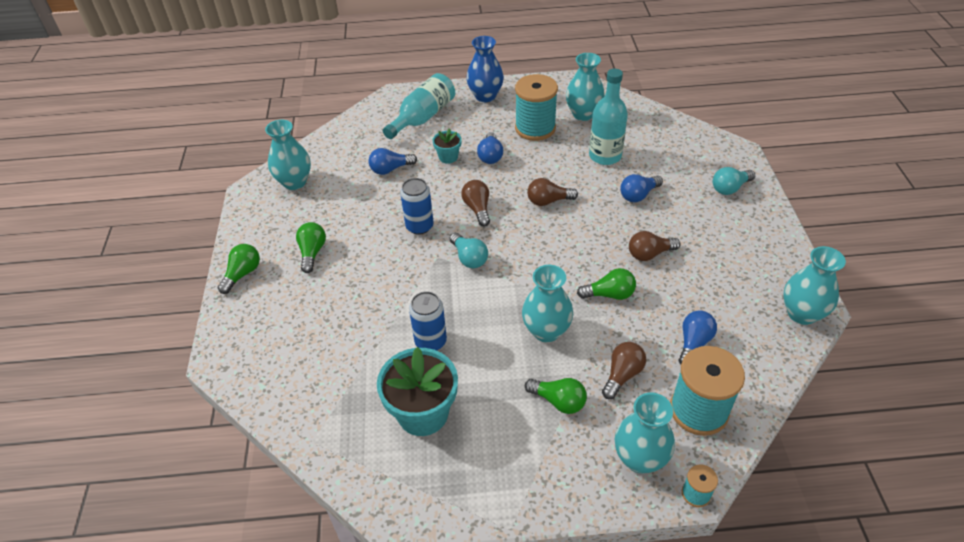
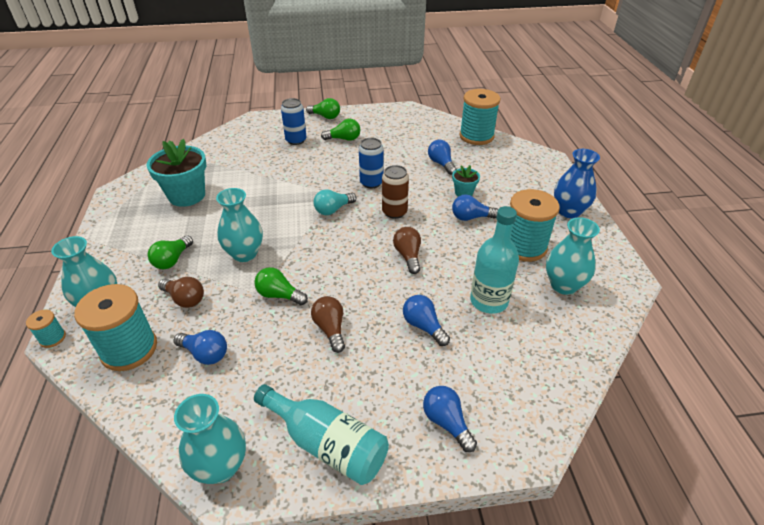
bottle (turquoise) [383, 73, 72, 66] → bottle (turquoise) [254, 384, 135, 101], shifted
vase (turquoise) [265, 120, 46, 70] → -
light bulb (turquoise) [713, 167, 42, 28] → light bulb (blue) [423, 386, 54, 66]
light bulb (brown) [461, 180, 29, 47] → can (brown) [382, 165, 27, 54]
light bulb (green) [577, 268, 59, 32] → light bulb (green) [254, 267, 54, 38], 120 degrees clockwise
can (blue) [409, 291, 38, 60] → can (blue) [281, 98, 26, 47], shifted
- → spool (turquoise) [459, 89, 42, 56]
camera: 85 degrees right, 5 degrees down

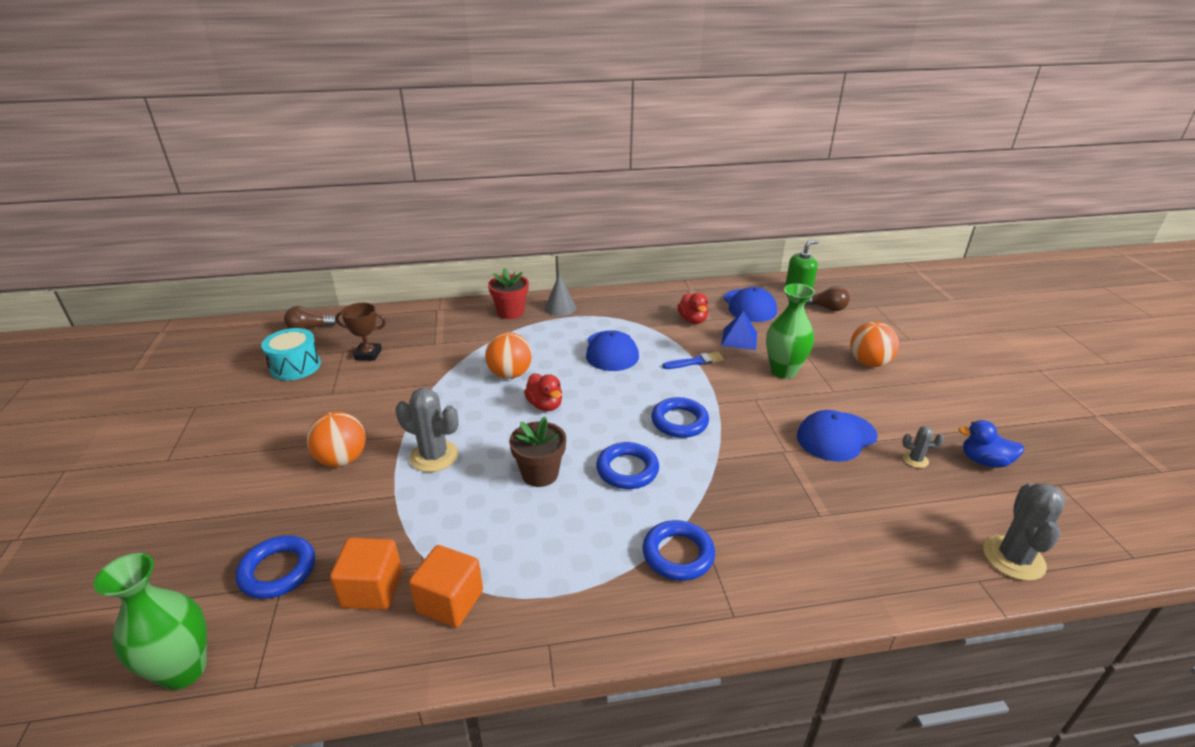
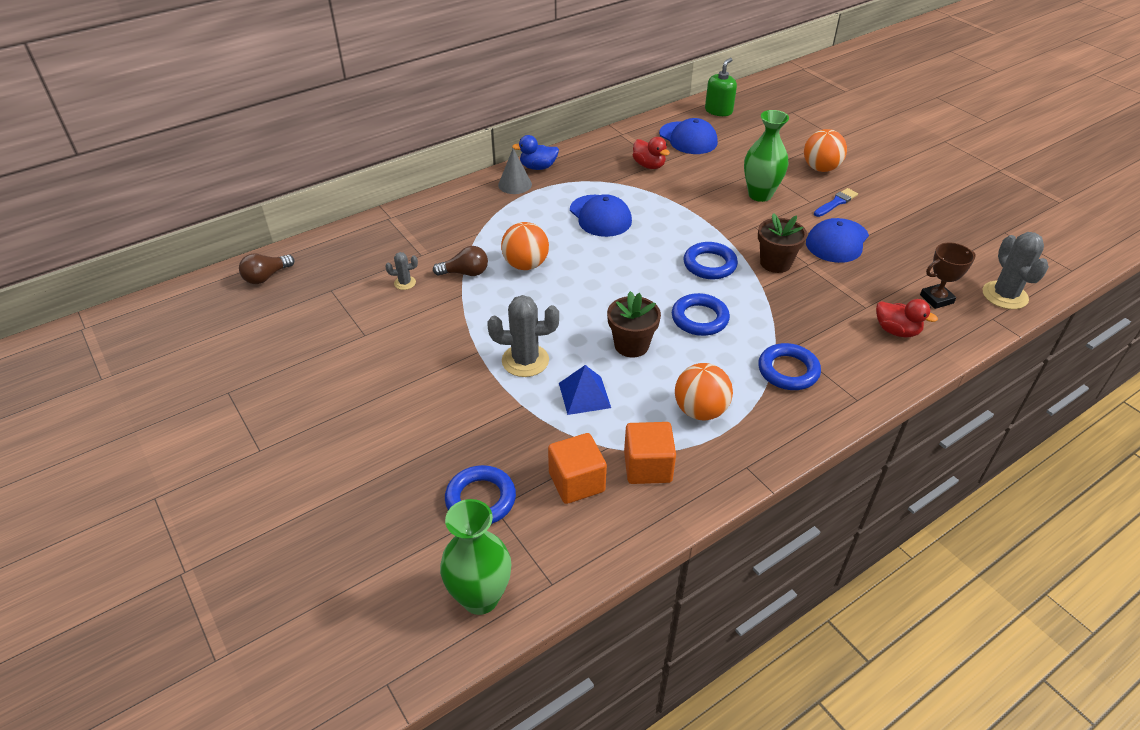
flower pot (red) [488, 268, 41, 51] → -
light bulb (brown) [805, 286, 45, 25] → light bulb (brown) [433, 246, 55, 30], shifted
trophy (brown) [335, 303, 51, 58] → trophy (brown) [920, 242, 56, 67], shifted
pyramid (blue) [721, 311, 36, 39] → pyramid (blue) [559, 365, 52, 50], shifted
drum (turquoise) [261, 328, 60, 53] → -
brush (blue) [662, 352, 62, 17] → brush (blue) [814, 188, 44, 29], shifted
duck (red) [524, 374, 38, 37] → duck (red) [876, 299, 62, 38], shifted
ball (orange) [307, 412, 59, 55] → ball (orange) [675, 363, 58, 57], shifted
duck (blue) [958, 420, 66, 48] → duck (blue) [512, 135, 47, 35], shifted
cactus (grey) [902, 426, 42, 42] → cactus (grey) [386, 252, 32, 38], shifted
- → flower pot (brown) [758, 213, 49, 60]
camera: 25 degrees left, 10 degrees up

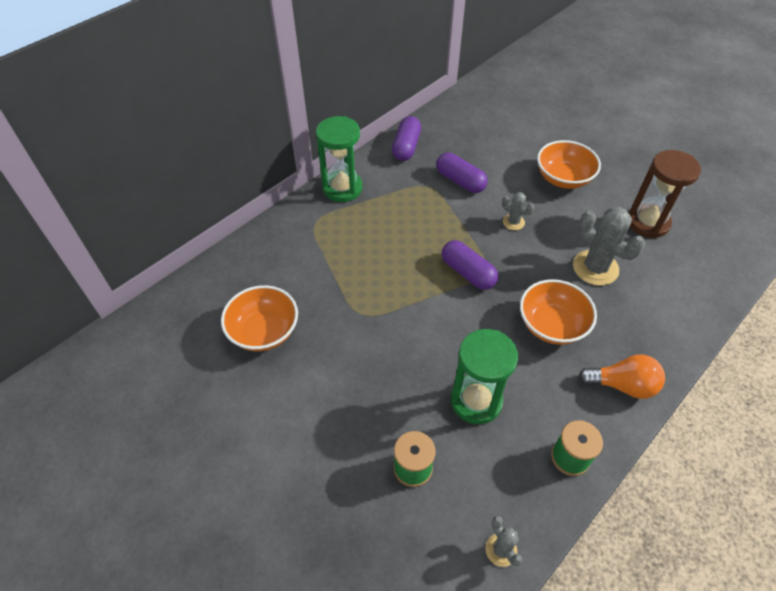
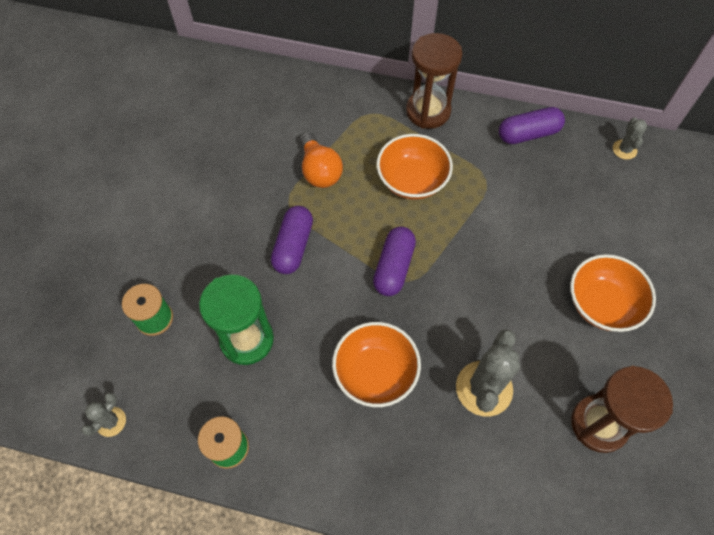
hourglass (green) [316, 116, 47, 86] → hourglass (brown) [406, 33, 56, 96]
capsule (purple) [436, 153, 52, 40] → capsule (purple) [271, 206, 42, 68], shifted
cactus (grey) [502, 192, 32, 38] → cactus (grey) [613, 117, 34, 43], shifted
bowl (orange) [221, 285, 77, 66] → bowl (orange) [377, 134, 76, 66], shifted
light bulb (orange) [578, 354, 87, 45] → light bulb (orange) [300, 132, 43, 56], shifted
camera: 60 degrees right, 10 degrees up

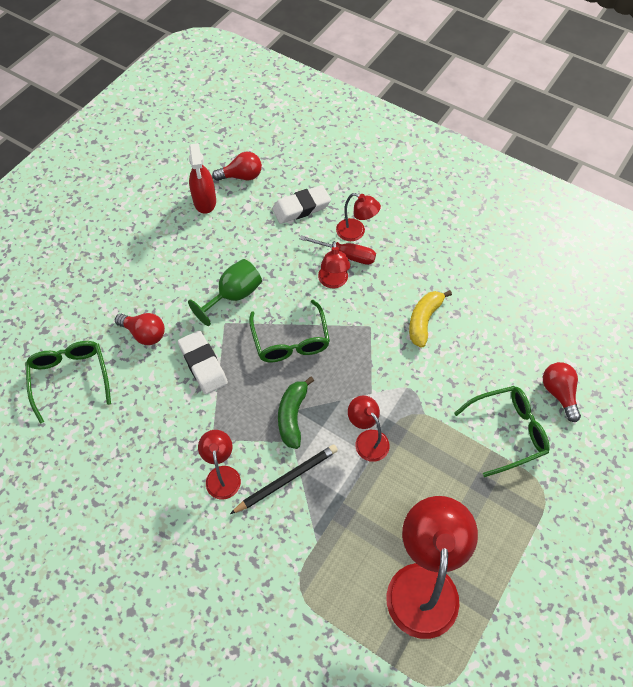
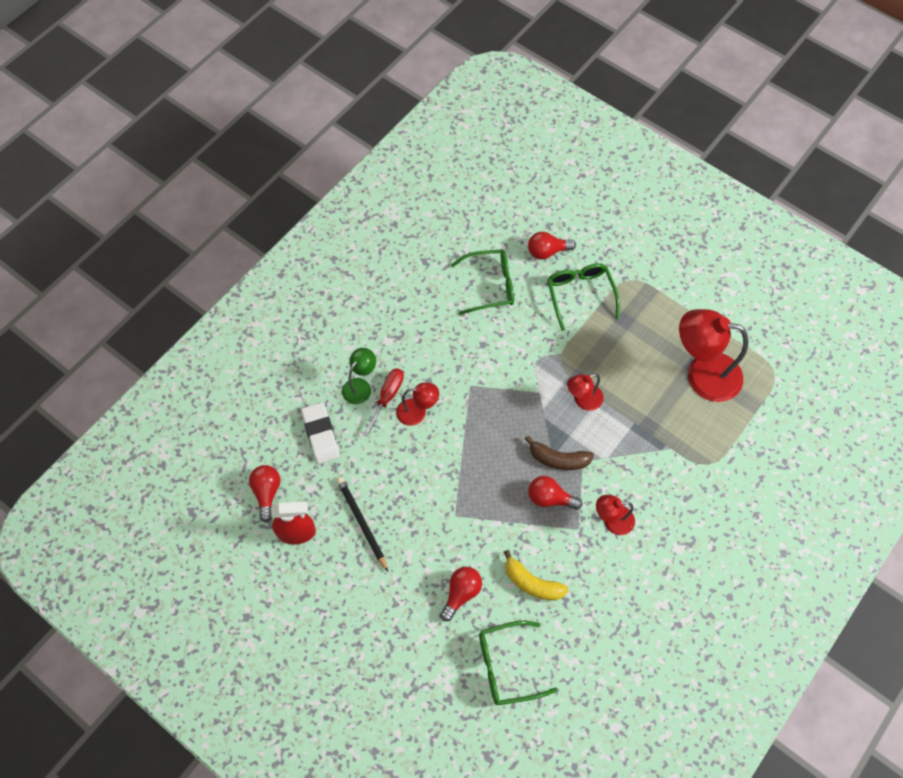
lamp (red) [336, 193, 45, 48] → lamp (green) [342, 348, 34, 56]
goblet (green) [188, 259, 74, 67] → -
banana (yellow) [409, 290, 43, 58] → banana (yellow) [504, 550, 65, 50], shifted
glasses (green) [249, 300, 81, 62] → glasses (green) [451, 249, 63, 66], shifted
eraser (white) [178, 330, 50, 64] → -
banana (green) [278, 377, 36, 72] → banana (brown) [525, 436, 69, 34]
pencil (black) [230, 444, 108, 70] → pencil (black) [336, 477, 52, 95], shifted
- → light bulb (red) [529, 476, 53, 34]
camera: 85 degrees left, 5 degrees up

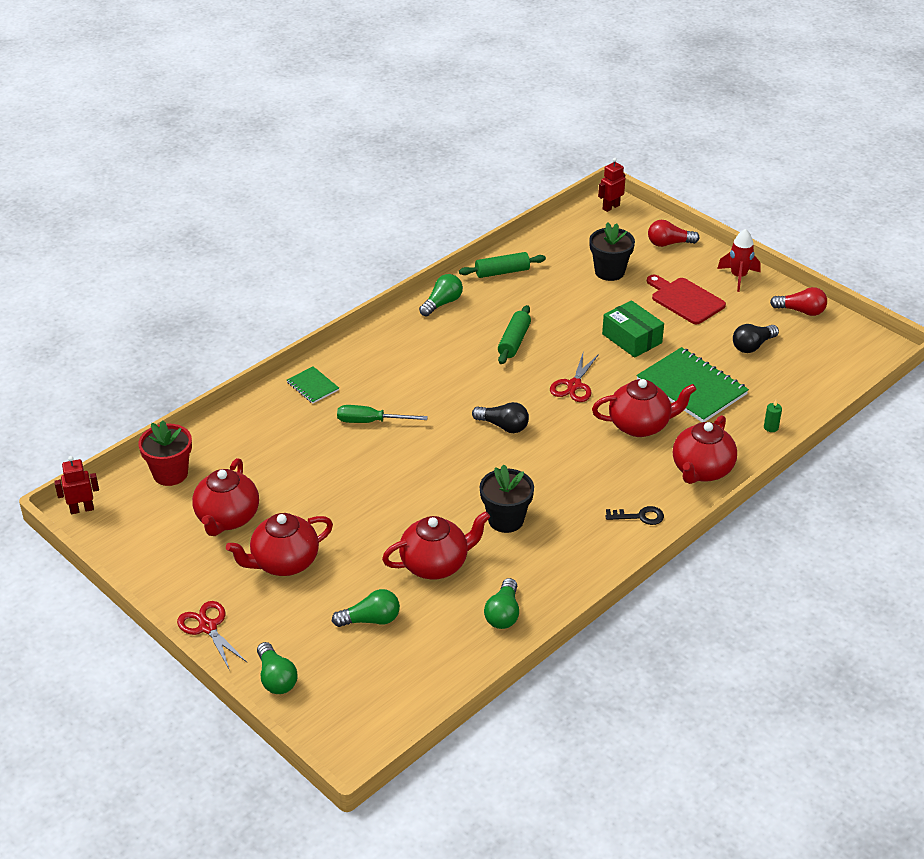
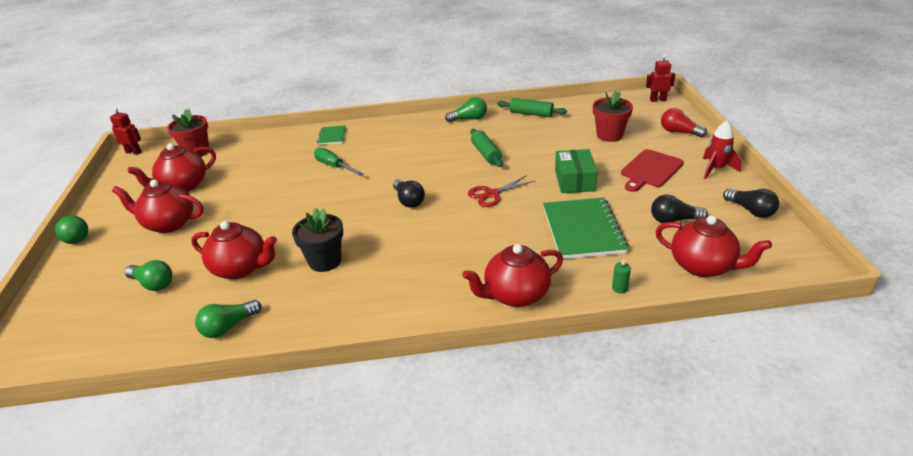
flower pot (black) [589, 222, 46, 59] → flower pot (red) [593, 91, 40, 51]
cutting board (red) [647, 275, 79, 49] → cutting board (red) [621, 149, 63, 43], 135 degrees counterclockwise
light bulb (red) [770, 287, 57, 29] → light bulb (black) [723, 188, 56, 30]
rolling pin (green) [498, 305, 33, 59] → rolling pin (green) [470, 129, 33, 38], 75 degrees counterclockwise
teapot (red) [592, 379, 105, 58] → teapot (red) [655, 215, 117, 62], shifted
key (black) [605, 506, 59, 19] → -
scissors (red) [177, 601, 70, 68] → ball (green) [55, 216, 33, 28]
light bulb (green) [257, 642, 40, 52] → -
camera: 40 degrees right, 5 degrees down

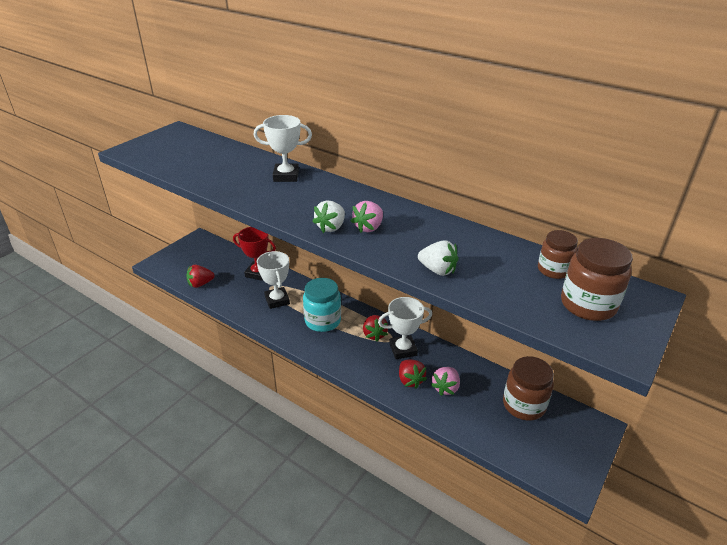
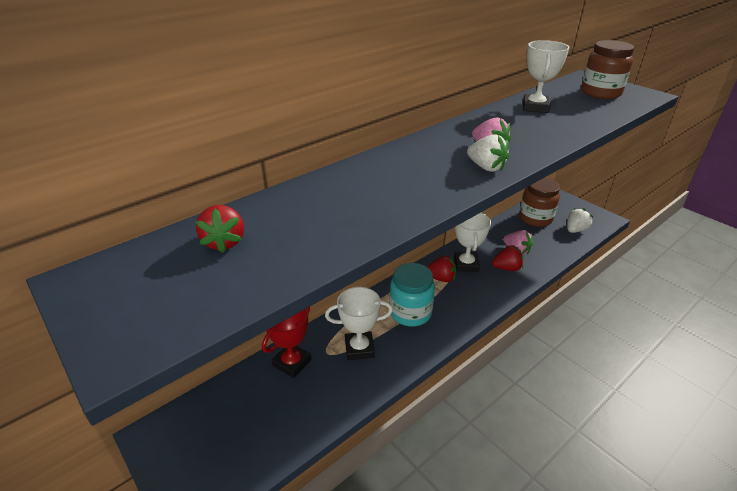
trophy (white) [253, 115, 59, 67] → trophy (white) [523, 40, 46, 73], shifted
jar (brown) [538, 230, 40, 49] → -
strawberry (white) [418, 240, 40, 36] → strawberry (white) [567, 208, 26, 25], shifted
strawberry (red) [186, 265, 29, 23] → strawberry (red) [196, 205, 48, 48], shifted
camera: 75 degrees left, 0 degrees up

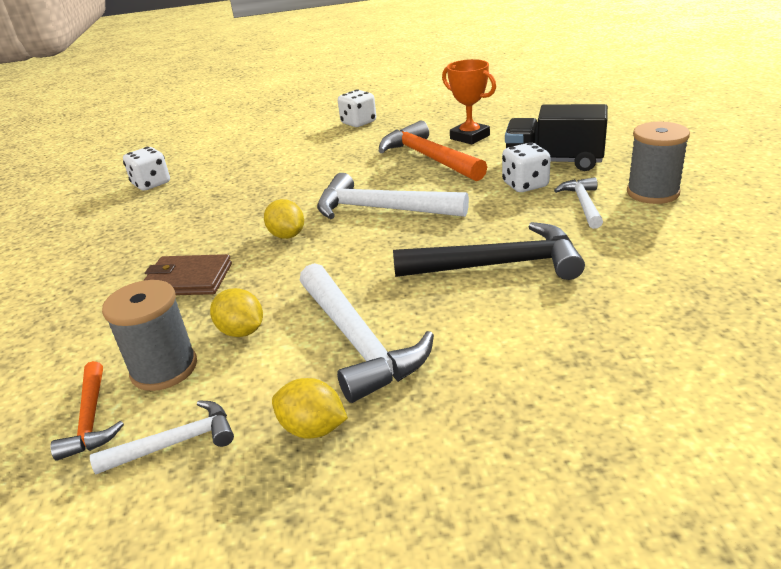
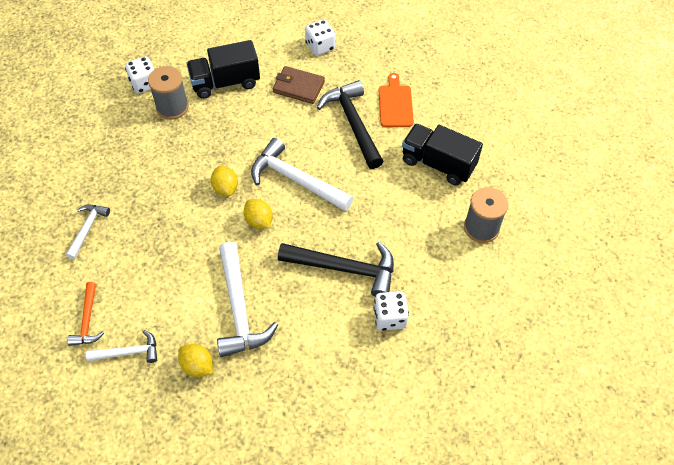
trophy (orange) [442, 59, 54, 86] → cutting board (orange) [379, 73, 35, 54]
hammer (orange) [379, 121, 108, 60] → hammer (black) [317, 80, 67, 89]
dice (white) [502, 142, 49, 50] → dice (white) [373, 291, 36, 40], shifted
hammer (white) [554, 177, 49, 52] → hammer (white) [66, 205, 44, 54], shifted
wallet (brown) [143, 254, 89, 41] → wallet (brown) [273, 66, 52, 38], shifted
spool (grey) [102, 280, 95, 111] → spool (grey) [148, 66, 41, 54], shifted
lemon (yellow) [210, 288, 53, 49] → lemon (yellow) [244, 199, 29, 30], shifted
- → truck (black) [186, 40, 74, 59]
camera: 10 degrees right, 25 degrees up

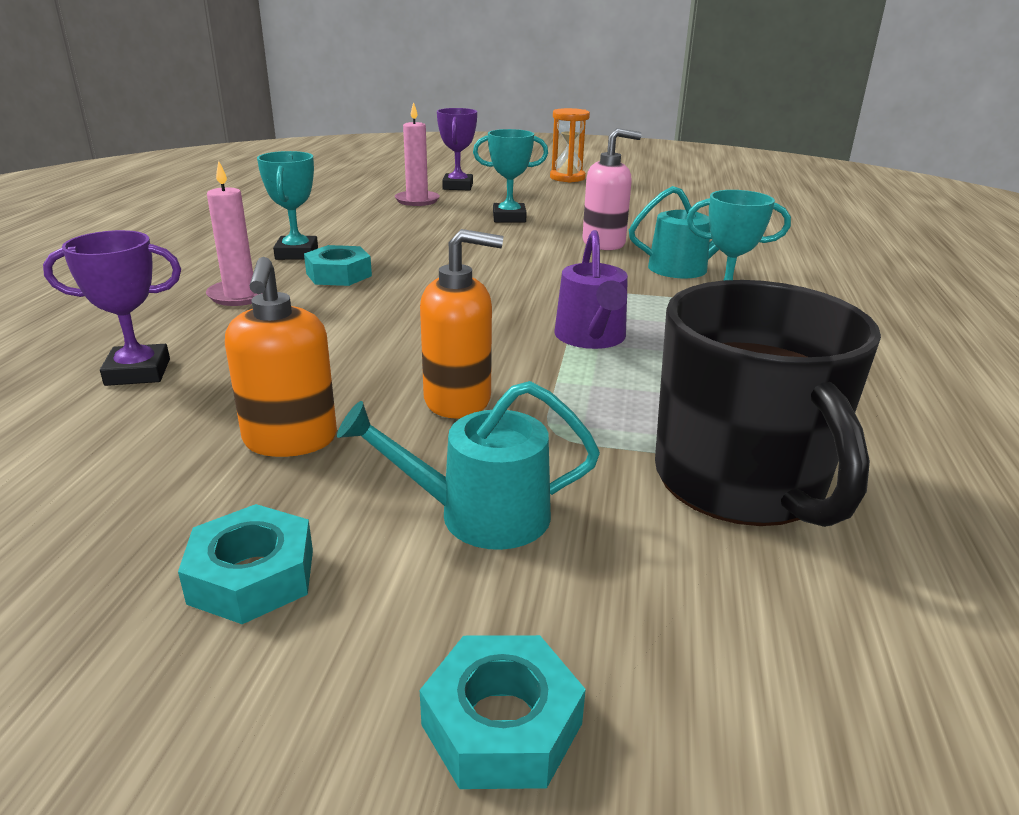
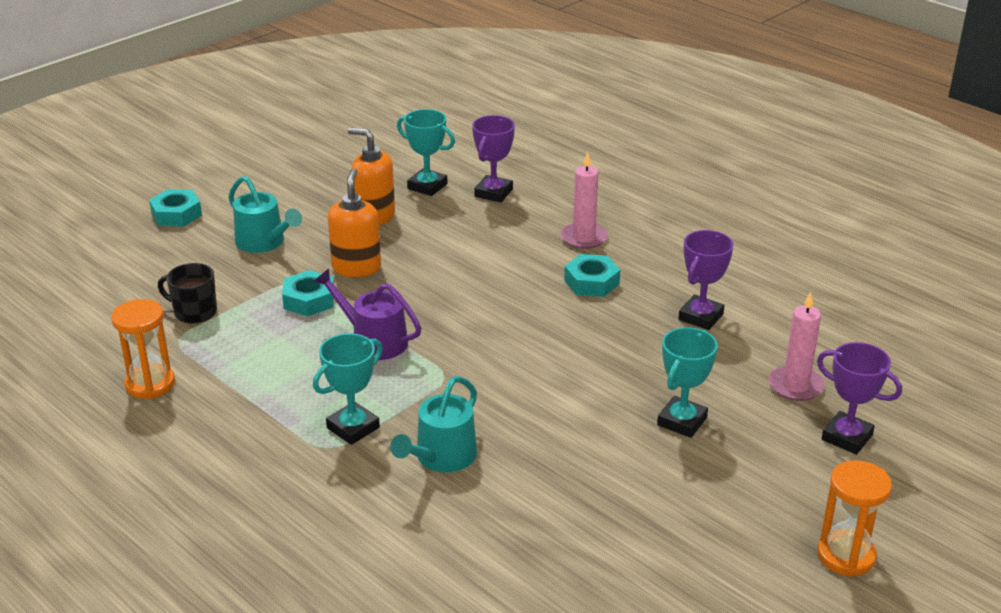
soap dispenser (pink) [582, 128, 60, 122] → -
trophy (turquoise) [257, 151, 61, 109] → trophy (turquoise) [397, 109, 58, 87], shifted
soap dispenser (orange) [420, 229, 83, 190] → soap dispenser (orange) [328, 168, 53, 109], 150 degrees clockwise
mug (black) [655, 280, 226, 247] → mug (black) [158, 263, 59, 60], x0.47
watering can (turquoise) [337, 381, 263, 169] → watering can (turquoise) [229, 176, 73, 77], 105 degrees clockwise
nut (turquoise) [178, 504, 135, 120] → nut (turquoise) [282, 270, 52, 46], shifted
- → trophy (purple) [678, 230, 56, 100]
- → hourglass (orange) [111, 299, 64, 100]
camera: 125 degrees right, 5 degrees up

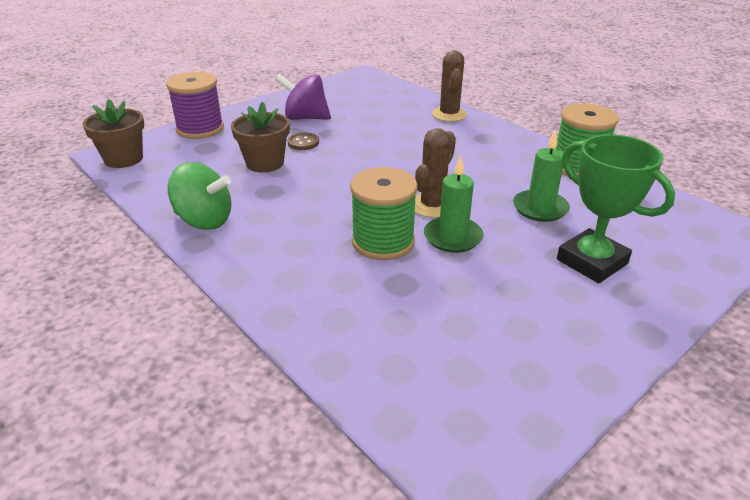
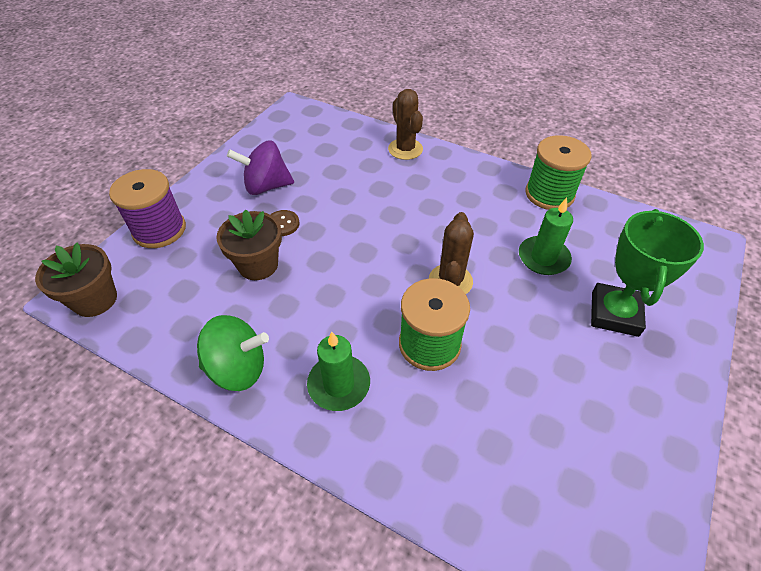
trophy (green) [557, 134, 118, 149] → trophy (green) [591, 209, 113, 128], 75 degrees clockwise
candle (green) [424, 156, 60, 97] → candle (green) [307, 332, 63, 79], shifted
camera: 20 degrees left, 15 degrees up

